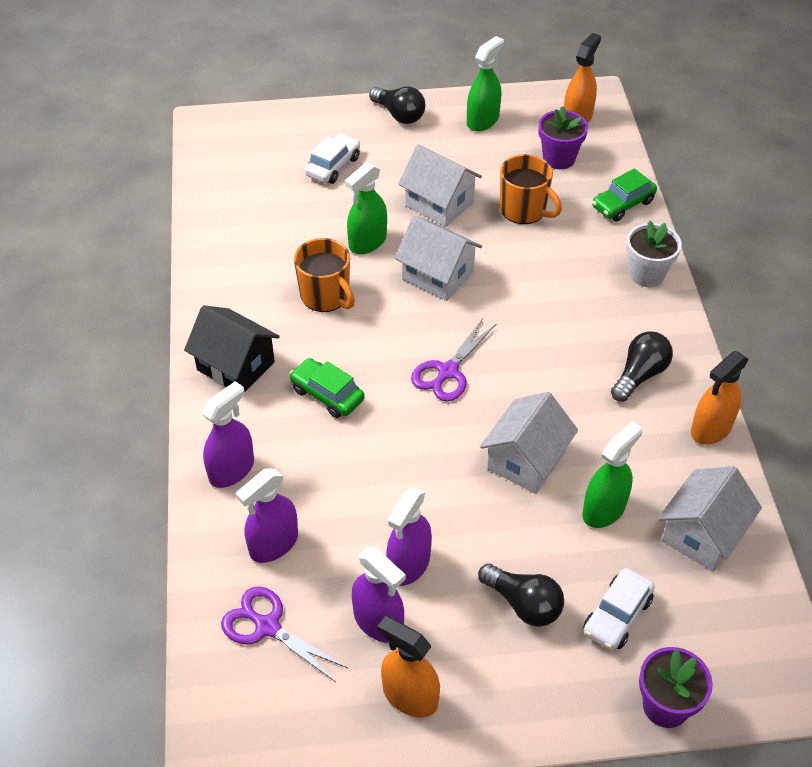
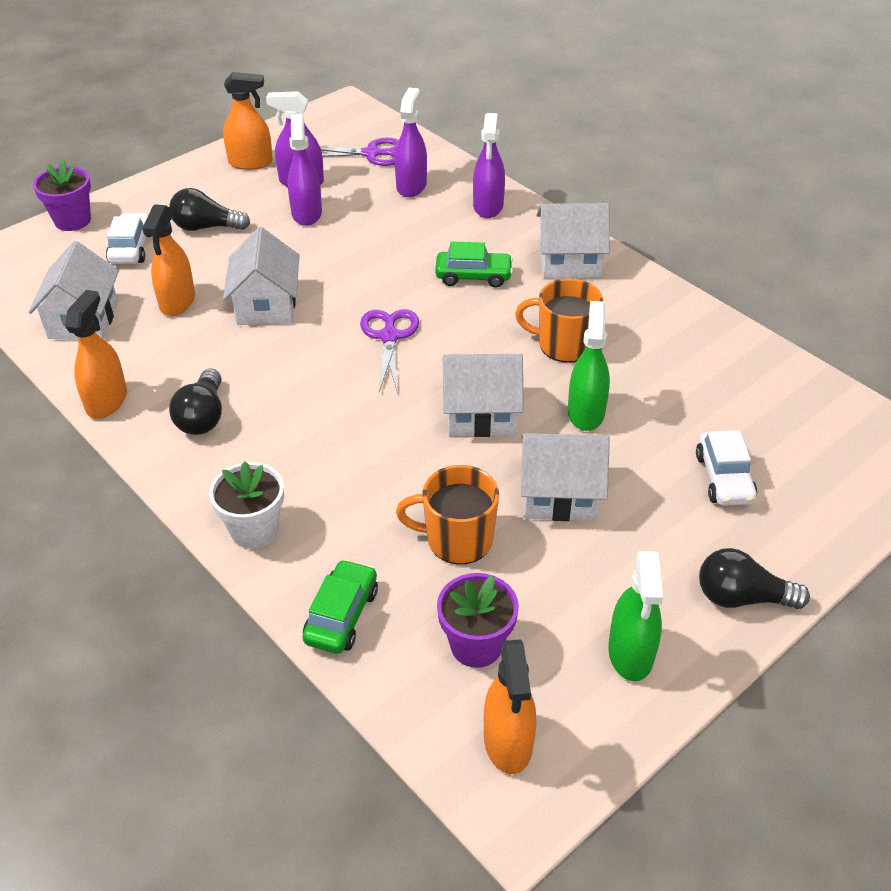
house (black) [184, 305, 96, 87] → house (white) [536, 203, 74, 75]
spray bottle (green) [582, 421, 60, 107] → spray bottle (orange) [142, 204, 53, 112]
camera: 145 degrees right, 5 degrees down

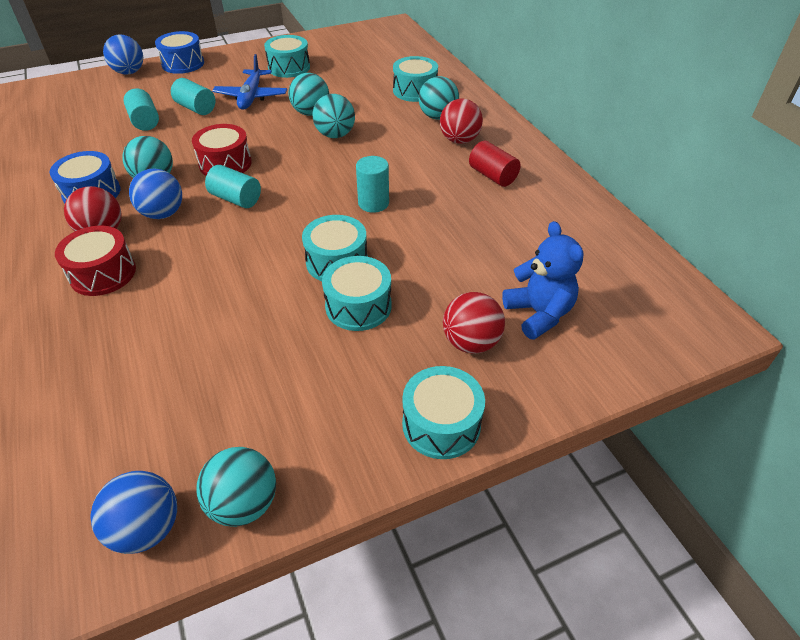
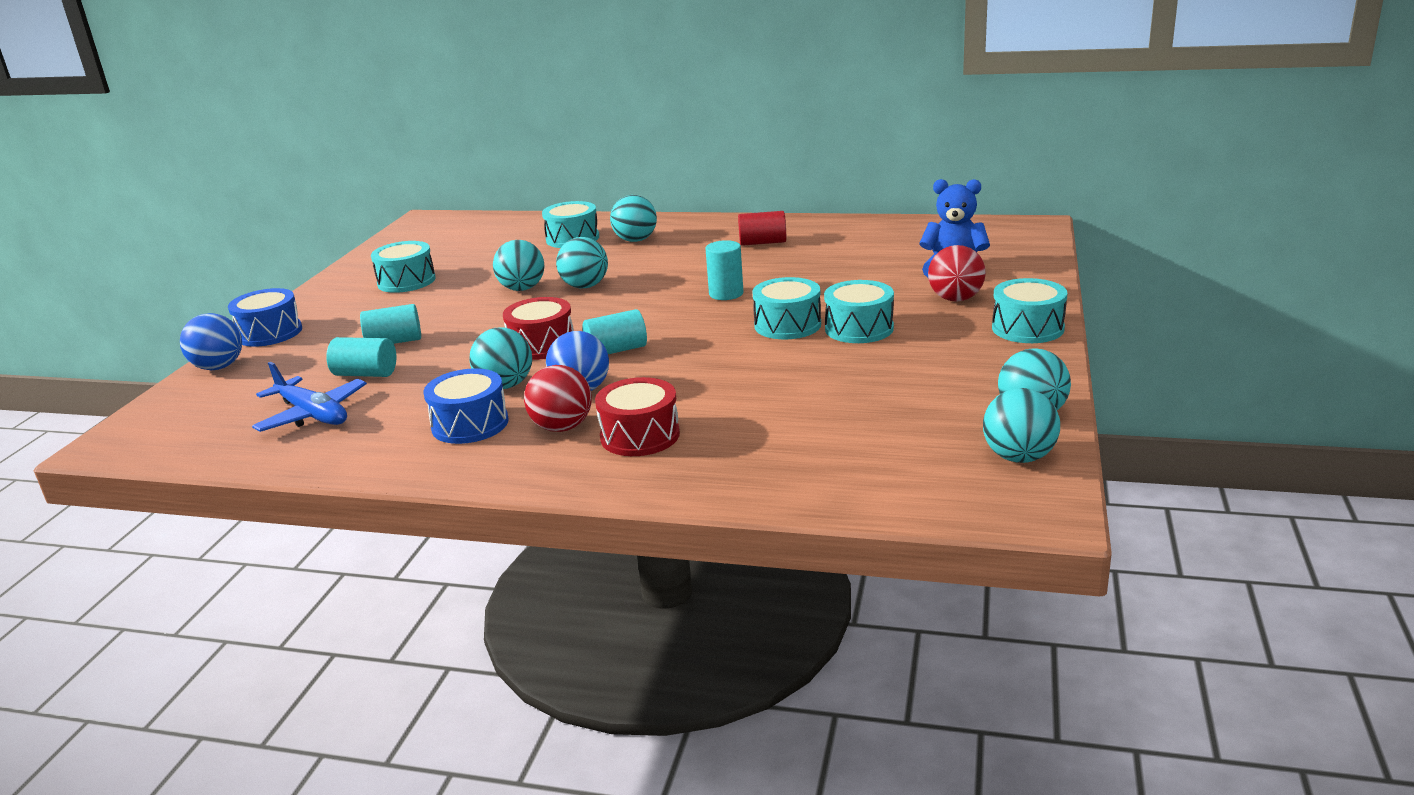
plane (blue) [212, 54, 75, 56] → plane (blue) [252, 362, 115, 70], shifted
ball (red) [440, 98, 43, 46] → -
ball (blue) [91, 471, 86, 83] → ball (turquoise) [983, 388, 77, 75]
camera: 50 degrees left, 20 degrees down

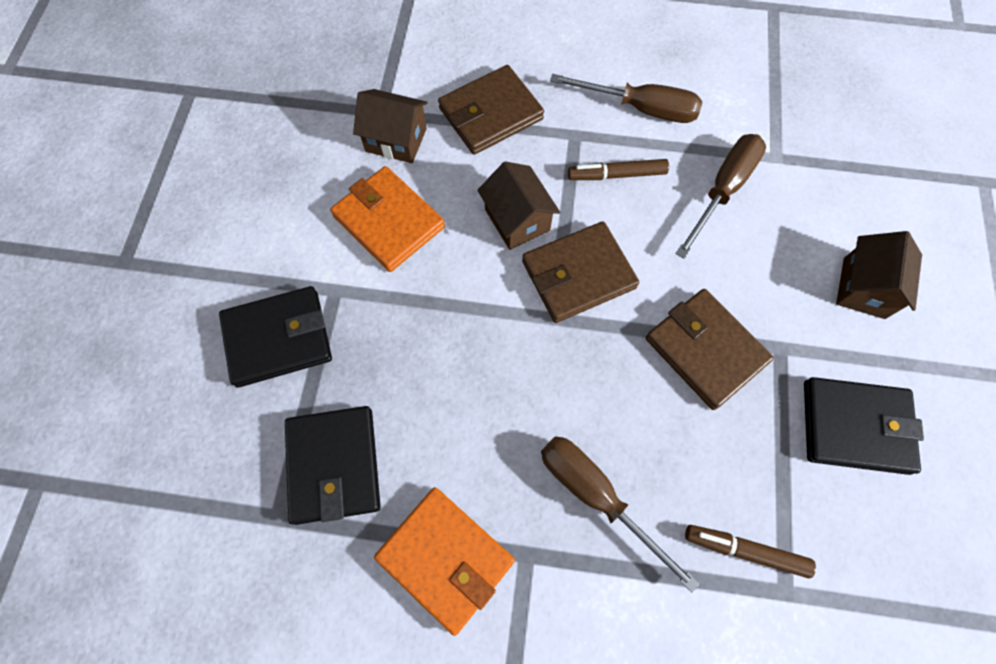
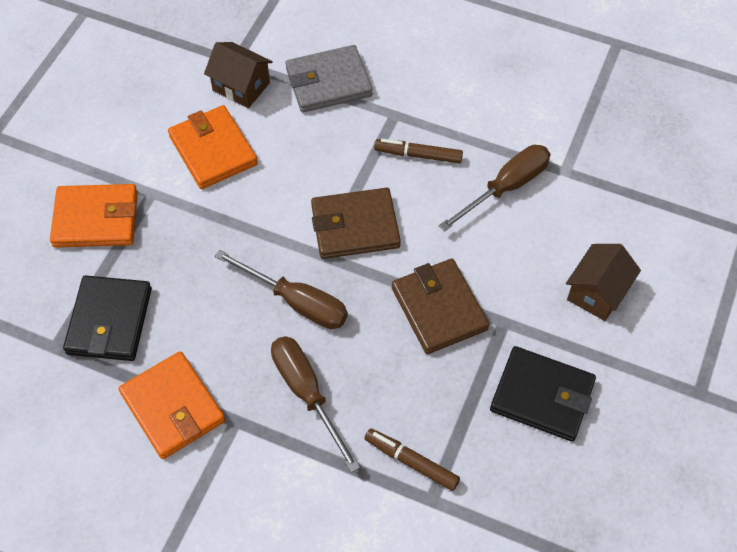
wallet (brown) [438, 65, 106, 90] → wallet (grey) [285, 45, 87, 68]
screwdriver (brown) [550, 74, 152, 49] → screwdriver (brown) [215, 250, 133, 79], shifted
house (brown) [477, 161, 83, 89] → -
wallet (black) [219, 286, 113, 101] → wallet (orange) [50, 184, 88, 64]
camera: 15 degrees right, 10 degrees down

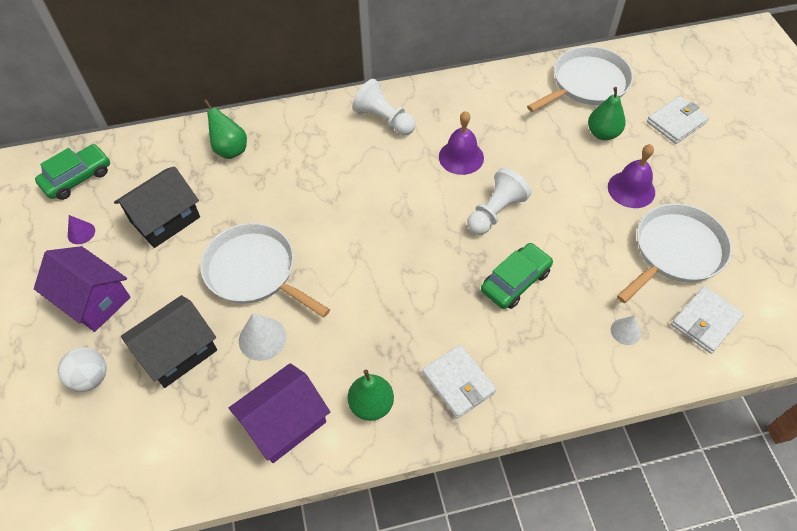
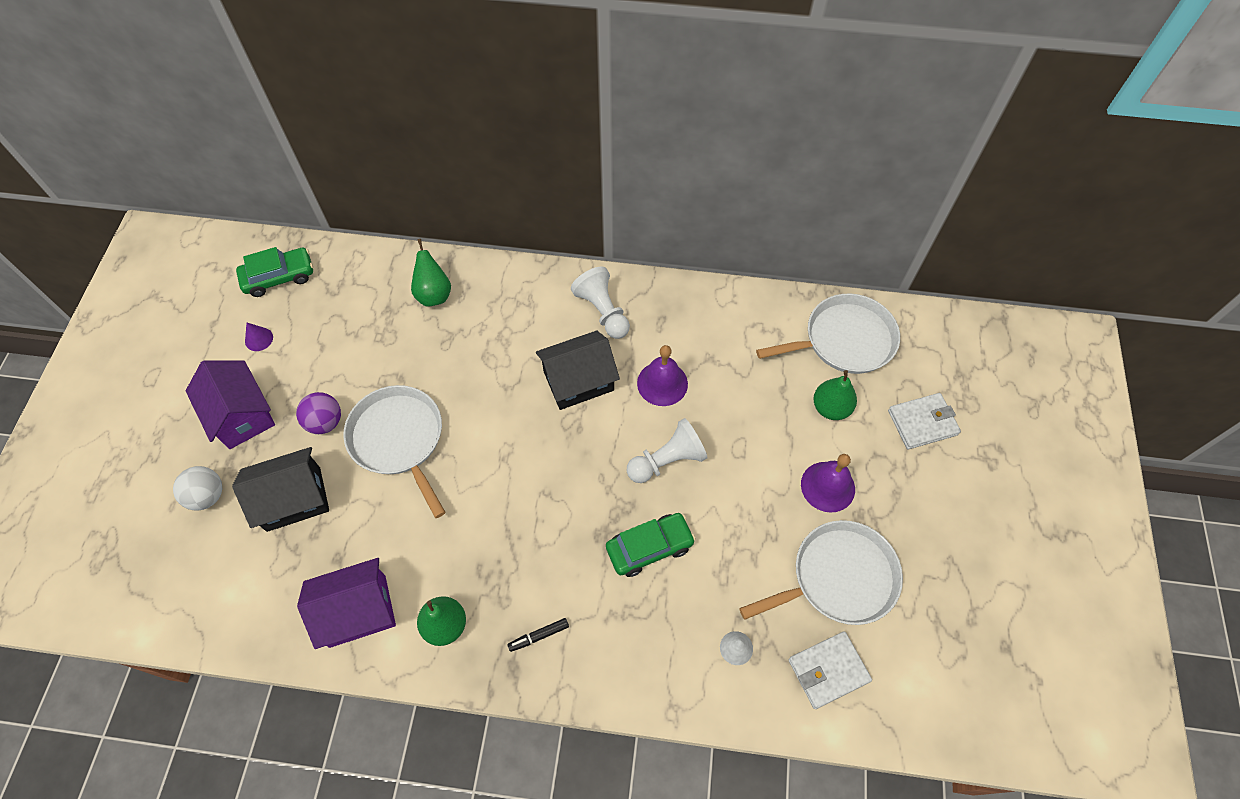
house (black) [114, 166, 86, 82] → house (black) [536, 331, 84, 79], shifted
cone (white) [239, 313, 47, 48] → -
wallet (white) [422, 345, 75, 73] → marker (black) [507, 618, 62, 34]
- → ball (purple) [296, 392, 45, 42]
camera: 20 degrees right, 5 degrees up

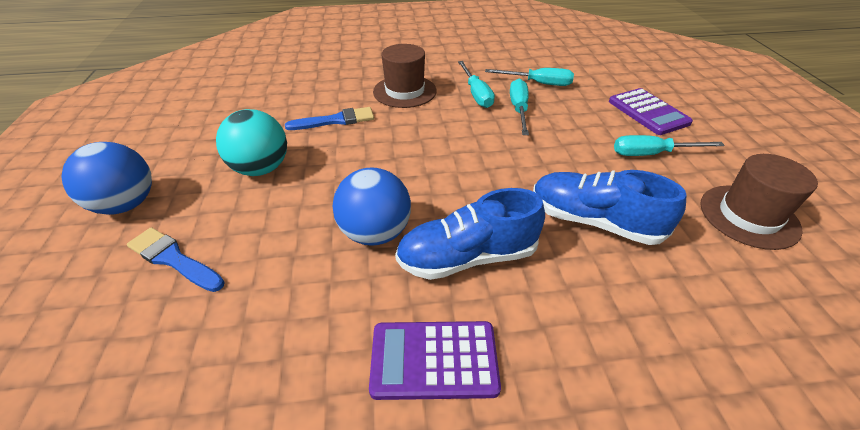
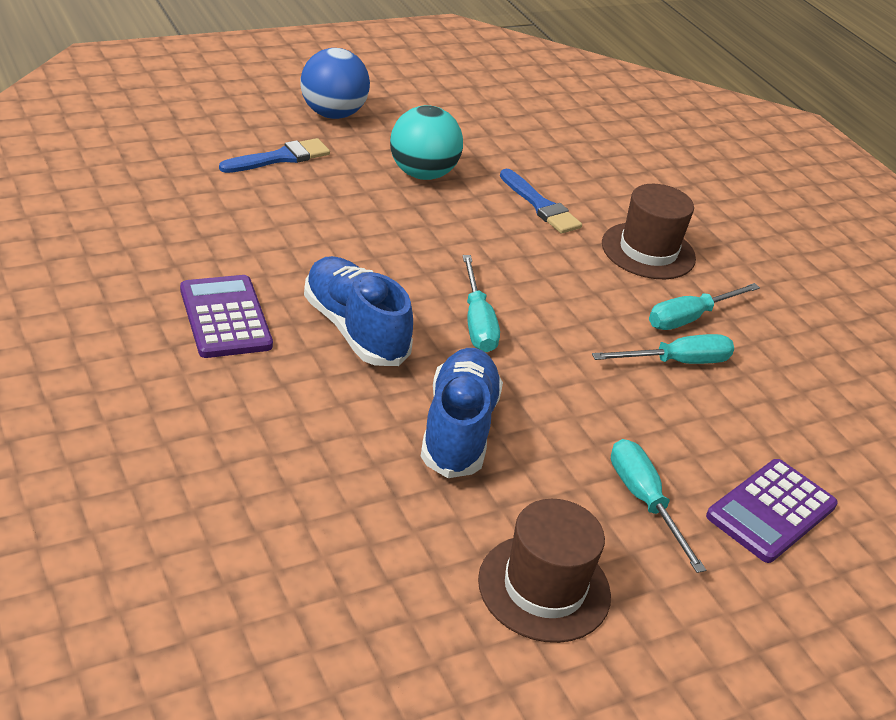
screwdriver (turquoise) [485, 68, 89, 18] → screwdriver (turquoise) [463, 255, 37, 97], shifted
ball (blue) [332, 167, 79, 79] → -
brush (blue) [127, 227, 98, 65] → brush (blue) [219, 138, 111, 35], 45 degrees clockwise
camera: 65 degrees right, 5 degrees down

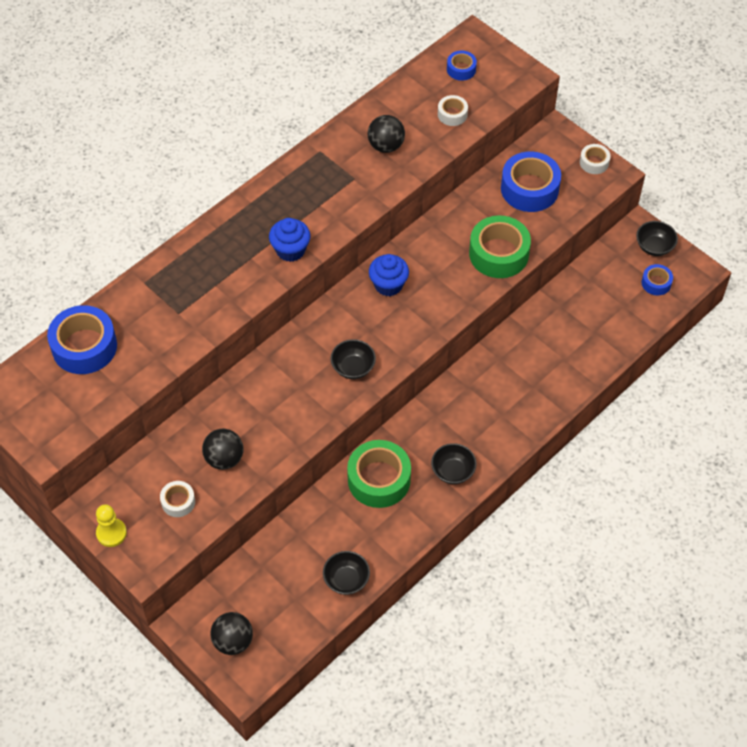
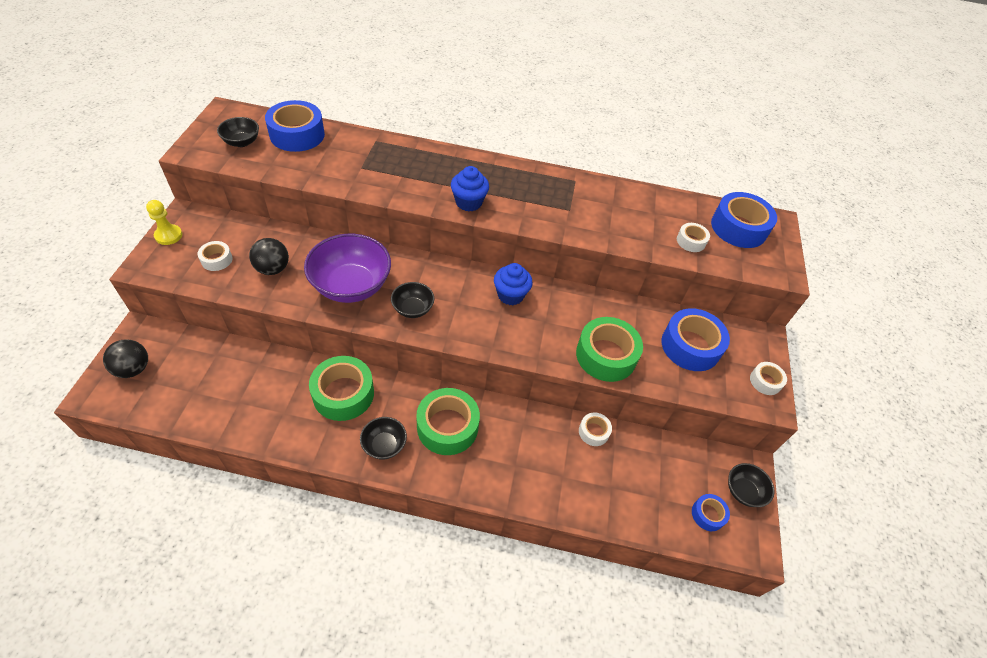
tape (blue) [447, 51, 30, 30] → tape (blue) [711, 192, 66, 56], x1.95
ball (black) [368, 115, 37, 38] → -
bowl (black) [323, 551, 47, 44] → bowl (black) [217, 117, 42, 30], shifted
- → bowl (purple) [304, 234, 87, 69]
- → tape (green) [416, 388, 64, 67]
- → tape (white) [579, 413, 33, 33]
camera: 50 degrees right, 5 degrees down

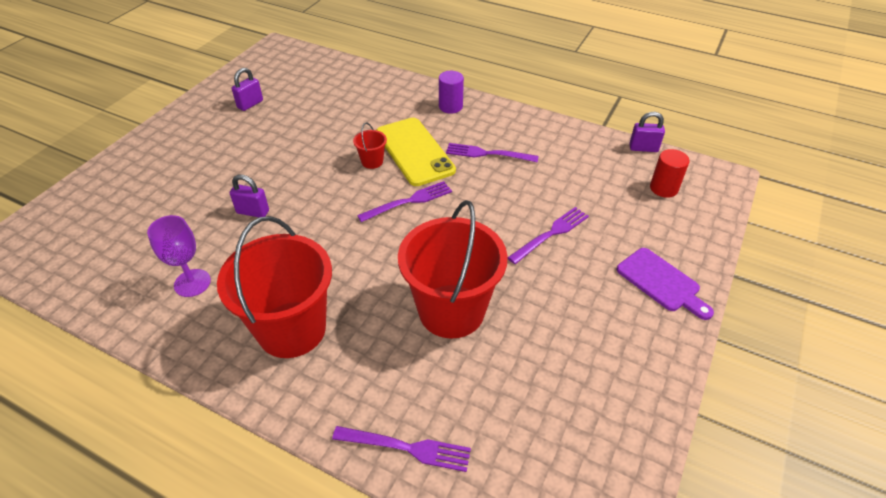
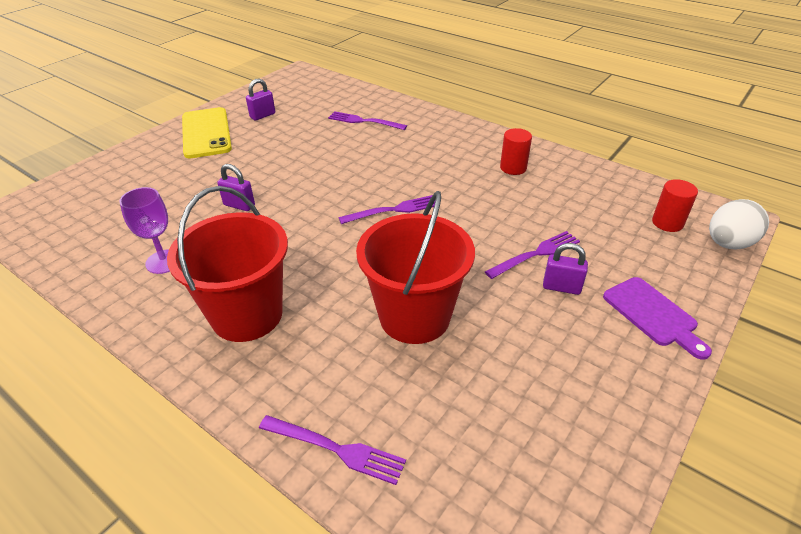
cylinder (purple) [439, 71, 25, 42] → -
padlock (purple) [629, 112, 36, 40] → padlock (purple) [543, 243, 45, 52], shifted
phone (yellow) [376, 118, 80, 68] → phone (yellow) [182, 107, 50, 52], shifted
bucket (red) [353, 123, 34, 46] → -
fork (purple) [446, 143, 93, 19] → fork (purple) [328, 111, 79, 19], shifted
- → cylinder (red) [500, 128, 32, 47]
- → egg (white) [709, 199, 60, 50]
camera: 10 degrees right, 5 degrees down

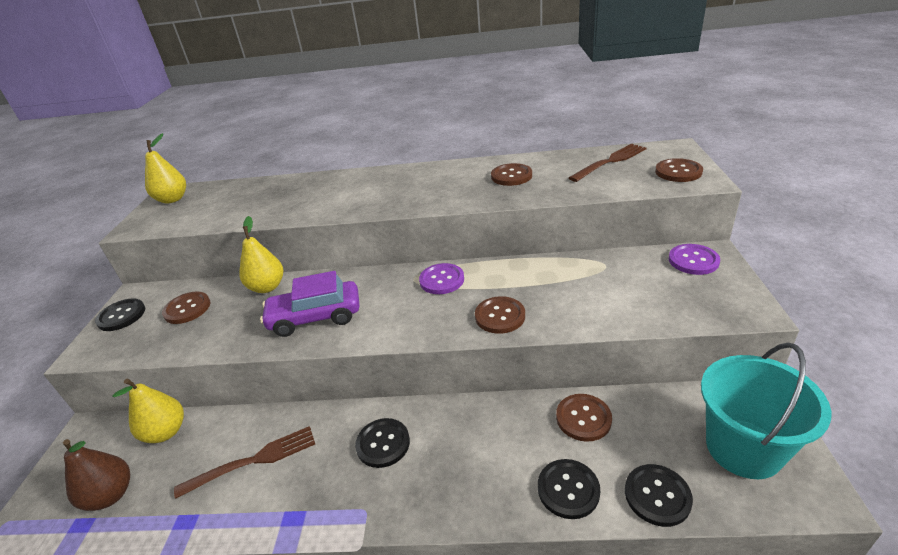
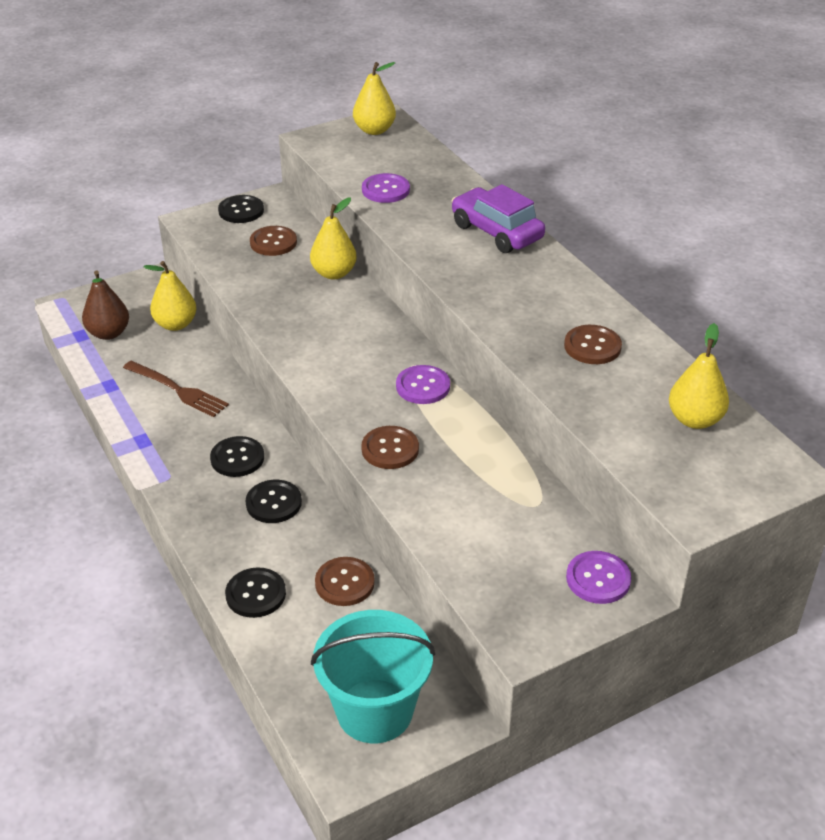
fork (brown) [569, 144, 77, 38] → pear (yellow) [669, 323, 60, 106]
button (brown) [655, 158, 48, 24] → -
car (purple) [260, 271, 99, 66] → car (purple) [451, 184, 94, 69], shifted
button (black) [625, 464, 68, 63] → button (black) [245, 480, 57, 43], shifted
- → button (purple) [362, 173, 48, 30]
camera: 55 degrees right, 5 degrees up

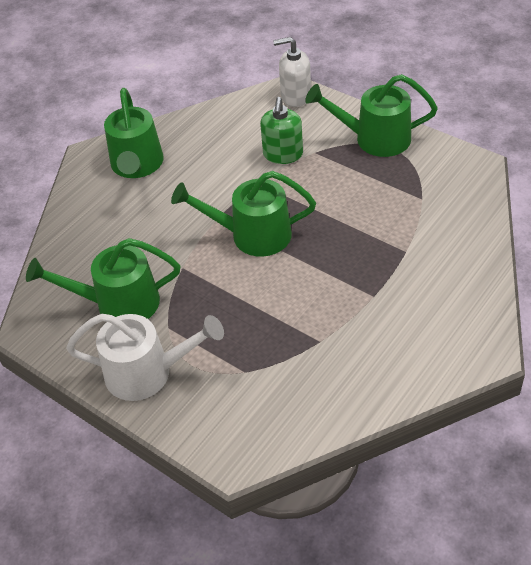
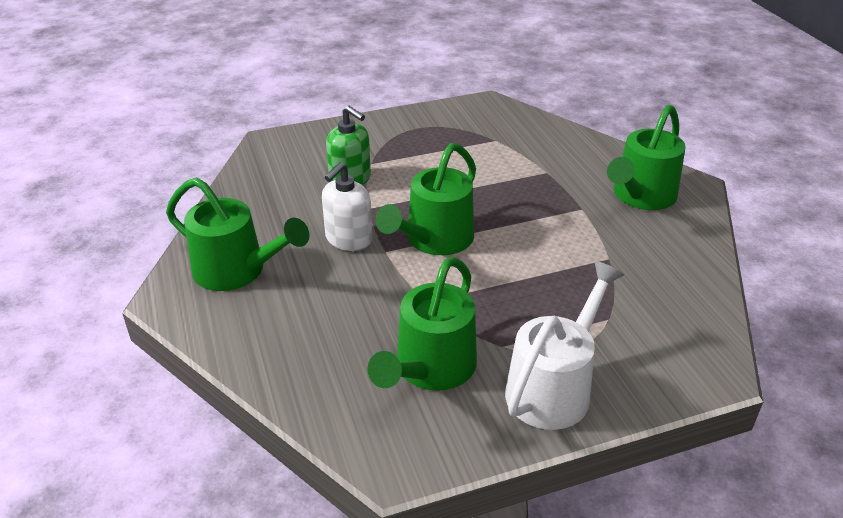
soap dispenser (white) [273, 37, 38, 70] → soap dispenser (white) [322, 162, 50, 89], shifted
watering can (green) [305, 74, 133, 83] → watering can (green) [607, 105, 79, 105], shifted
camera: 60 degrees left, 10 degrees down

